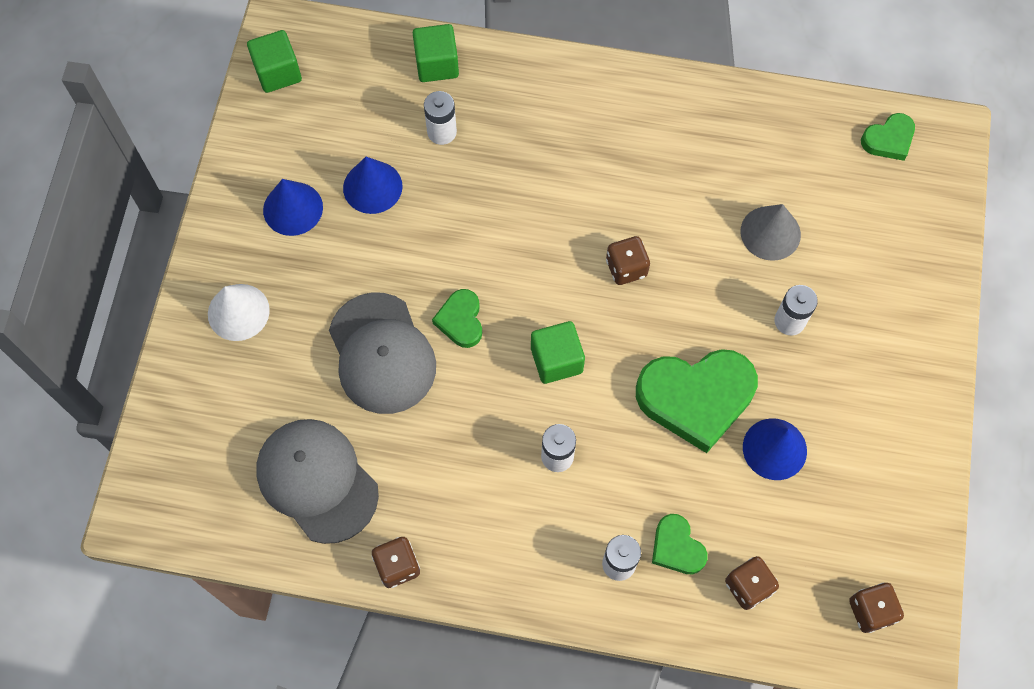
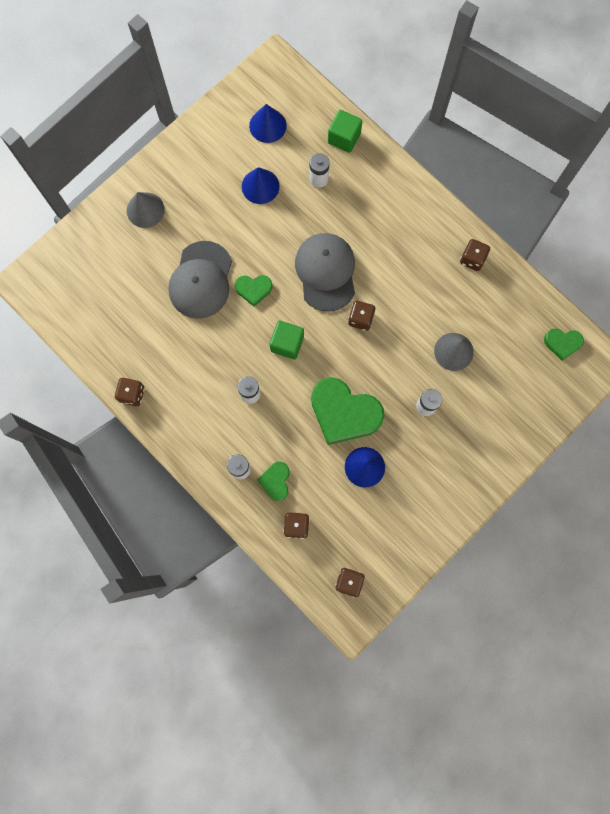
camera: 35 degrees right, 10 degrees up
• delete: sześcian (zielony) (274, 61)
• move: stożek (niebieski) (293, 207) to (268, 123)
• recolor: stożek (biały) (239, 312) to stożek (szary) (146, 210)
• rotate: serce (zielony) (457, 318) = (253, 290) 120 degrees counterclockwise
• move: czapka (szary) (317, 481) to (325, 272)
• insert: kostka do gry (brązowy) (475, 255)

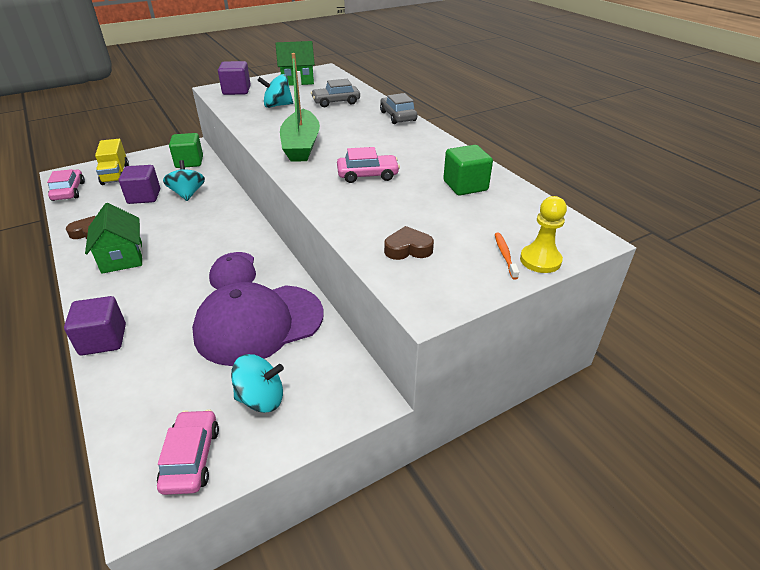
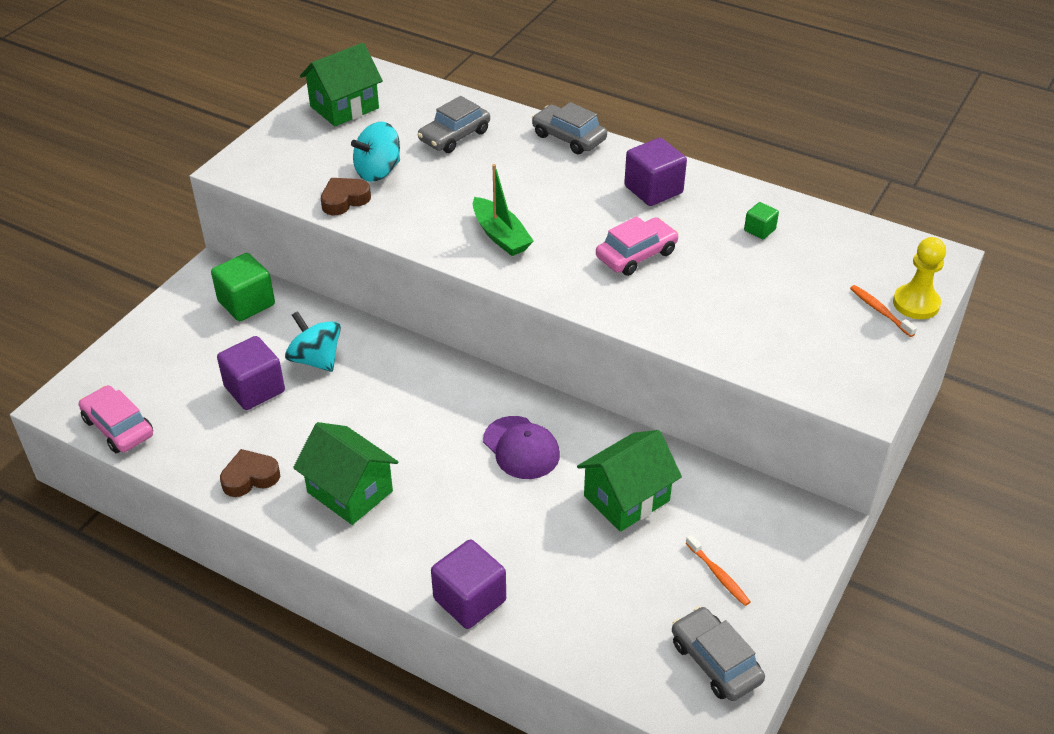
camera: 30 degrees left, 5 degrees up
• resize: łódka (zielony) (300, 107) = (503, 210) x0.64
• move: sześcian (fioletowy) (234, 78) to (655, 172)
• delete: ciężarówka (żółty) (112, 162)
• resize: sześcian (zielony) (468, 170) = (761, 220) x0.53
• move: serce (brązowy) (409, 243) to (346, 196)
• replace: czapka (fioletowy) (258, 324) to domek (zielony) (629, 481)
• replace: bączek (turkusowy) (257, 383) to szczoteczka do zębów (pomarańczowy) (718, 570)
• recolor: samochód (różowy) (188, 452) to samochód (szary) (718, 653)

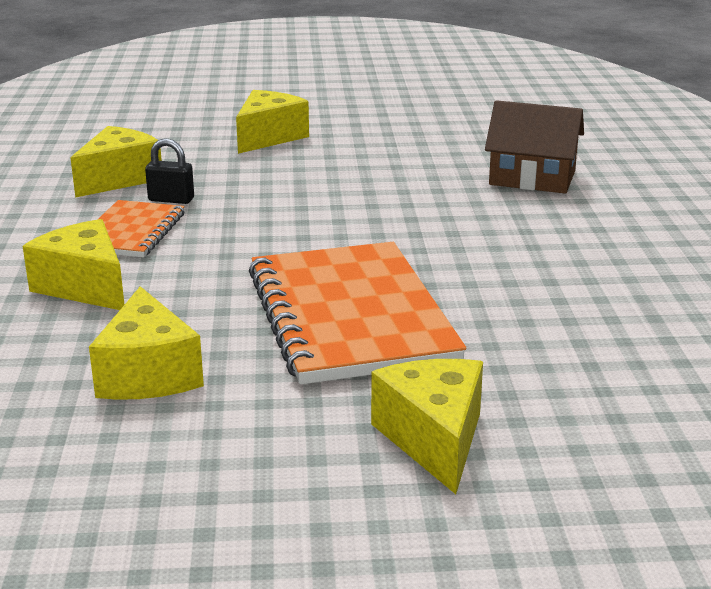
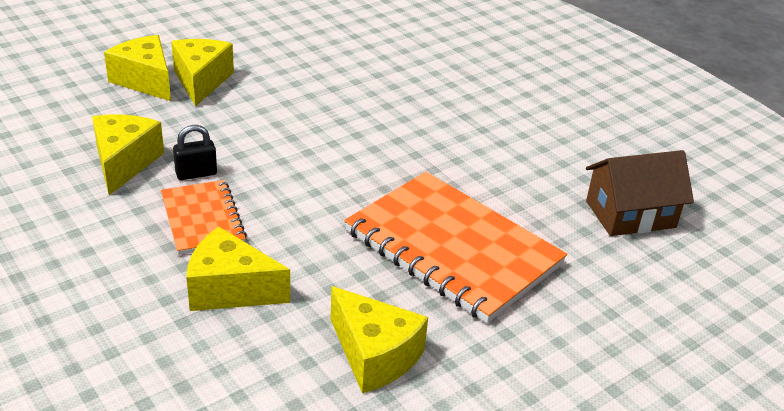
camera: 35 degrees left, 10 degrees up
• move: domek (brązowy) (534, 146) to (640, 193)
• move: ser (żółty) (427, 426) to (137, 68)

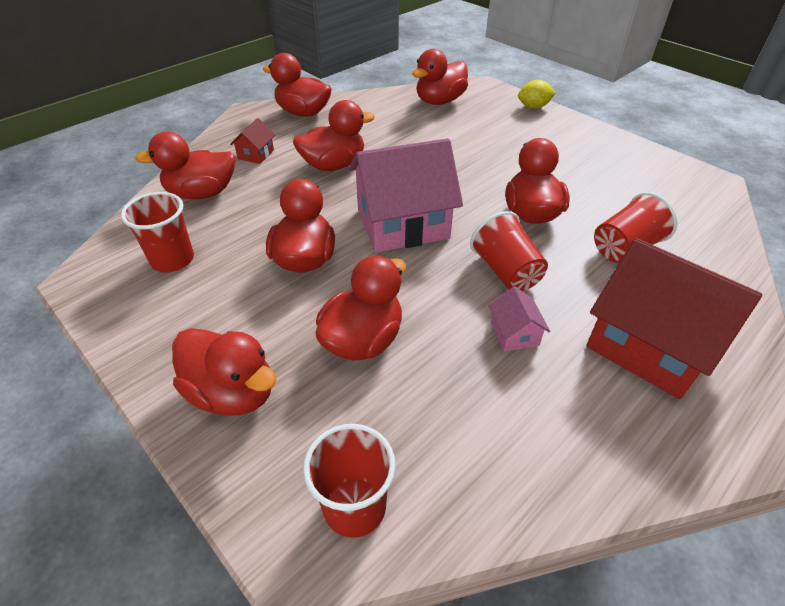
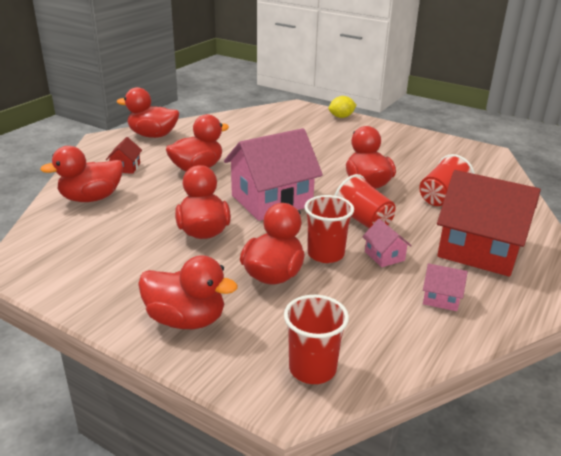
camera: 15 degrees left, 15 degrees down
• delete: kaczka (czerwony) (440, 77)
• move: szklanka (czerwony) (157, 232) to (329, 229)
• insert: domek (różowy) (445, 287)

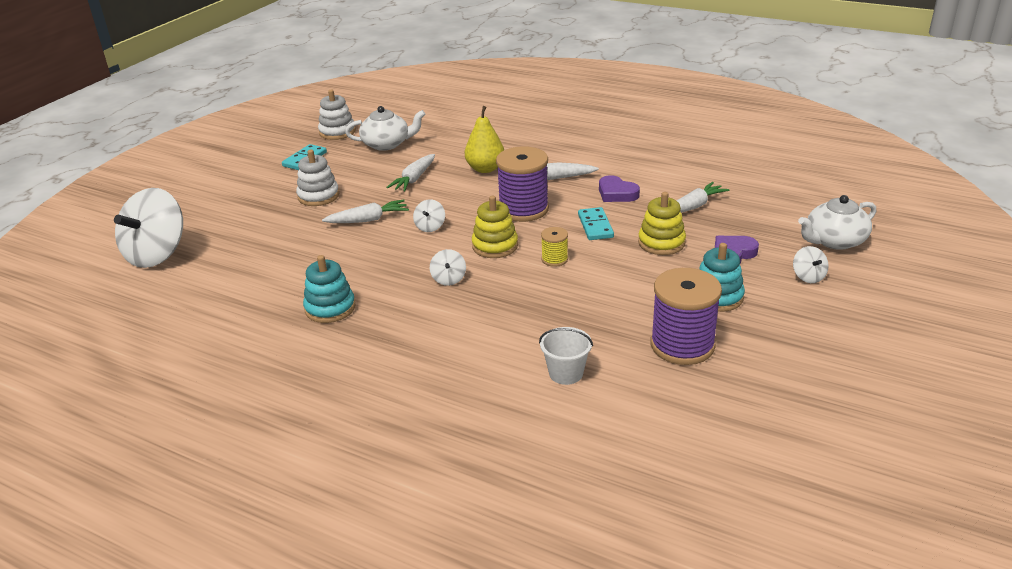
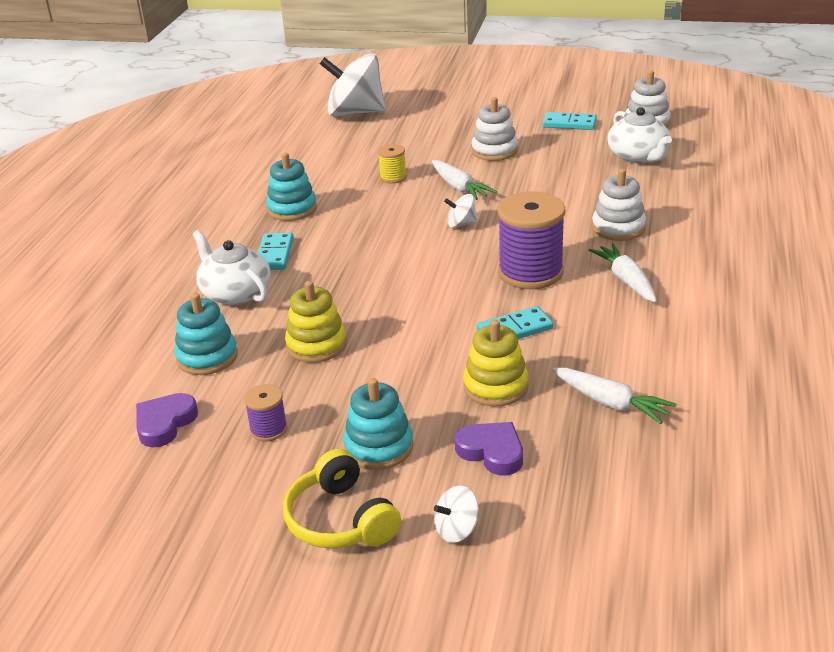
camera: 75 degrees right, 0 degrees up
• replace: gruszka (żółty) (484, 139) to zabawka nakładanka (biały) (619, 205)
• delete: marchewka (biały) (410, 173)
• move: serce (fioletowy) (619, 188) to (167, 420)
• move: imbryk (biały) (837, 222) to (231, 267)
• move: zabawka nakładanka (żółty) (495, 227) to (316, 322)
• move: szpulka (żółty) (554, 247) to (392, 163)
• delete: bączek (biały) (448, 267)
• resize: szpulka (fioletowy) (686, 316) = (265, 412) x0.48
• replace: wiadro (biały) (566, 356) to zabawka nakładanka (turkusowy) (206, 334)
• insert: kostka domina (turkusowy) (276, 251)
• insert: słuchawki (żółty) (342, 498)

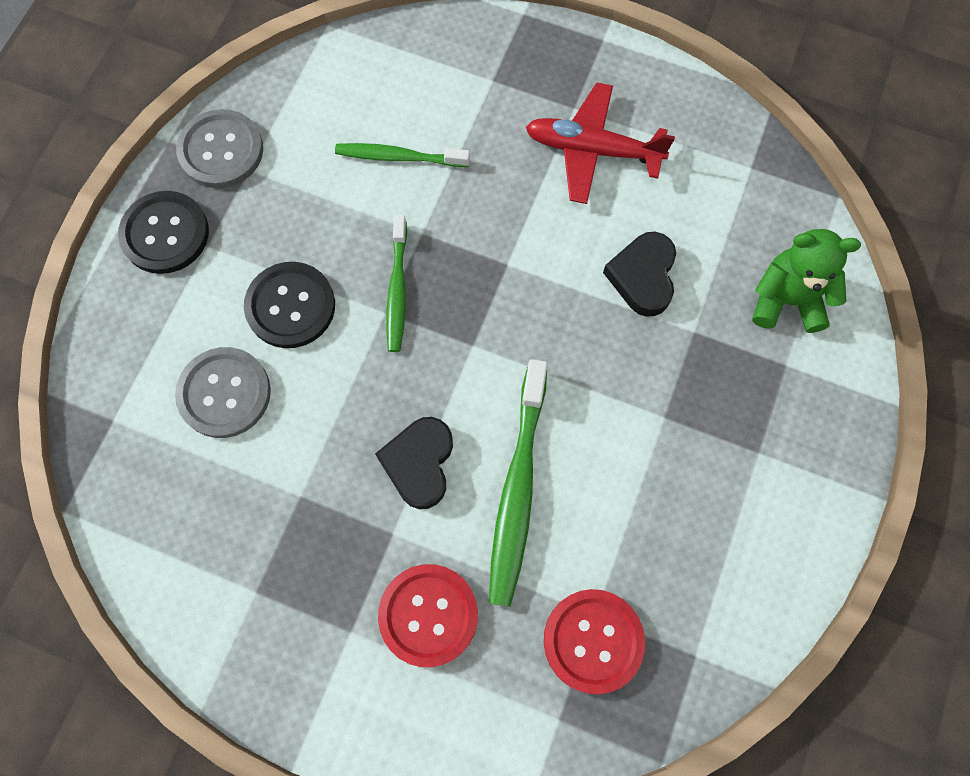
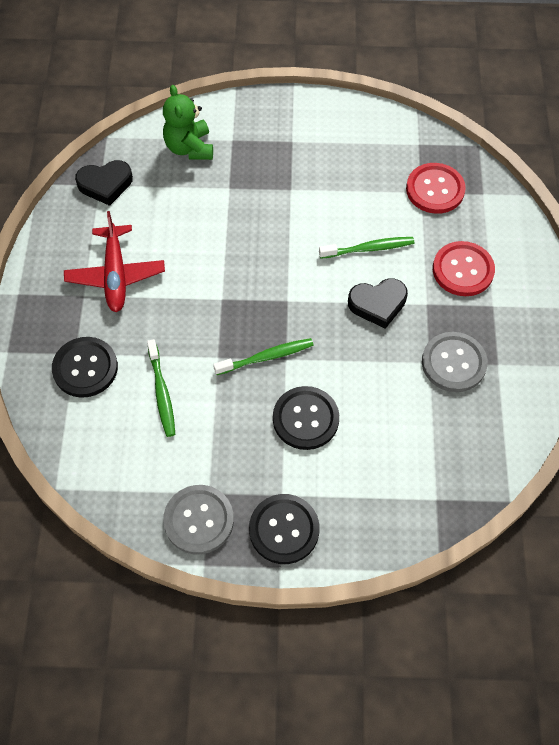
camera: 110 degrees left, 10 degrees down
• move: serce (czarny) (639, 274) to (104, 183)
• move: guzik (szary) (223, 392) to (455, 362)
• resize: szczoteczka do zębów (zielony) (518, 483) = (367, 248) x0.62
• insert: guzik (czarny) (85, 367)

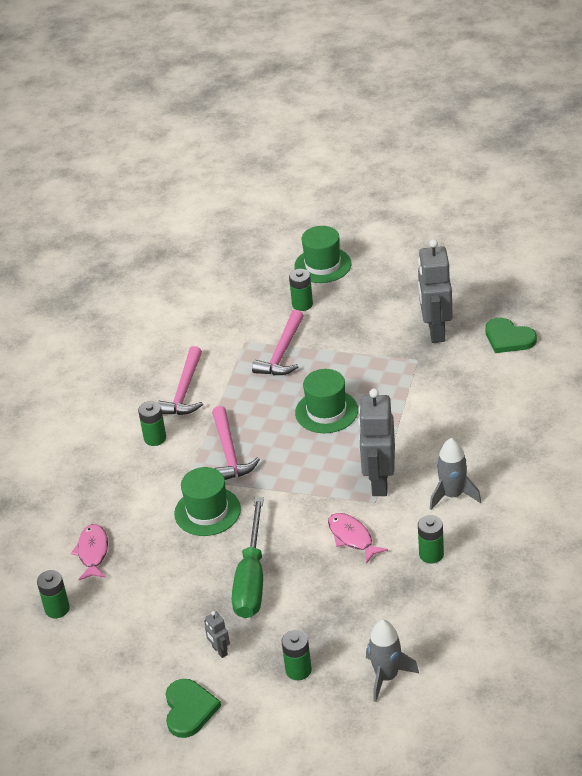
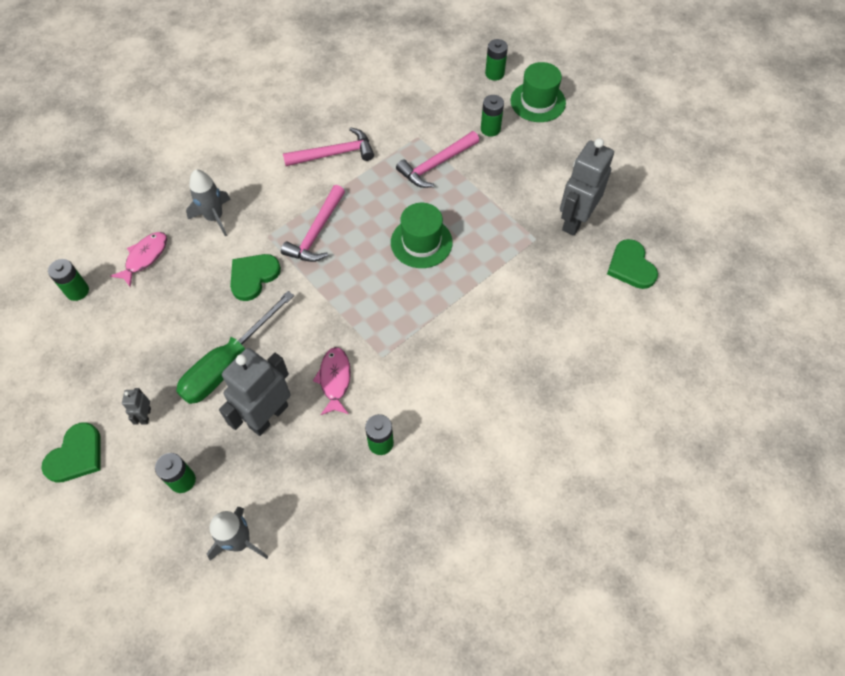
camera: 30 degrees right, 20 degrees up
• rotate: młotek (różowy) (180, 380) = (328, 146) 150 degrees counterclockwise
• move: robot (szary) (376, 442) to (255, 392)
• move: bateria (zielony) (152, 423) to (496, 60)
• move: rakieta (szary) (455, 474) to (208, 202)
• replace: kapelusz (zielony) (207, 501) to serce (zielony) (255, 277)

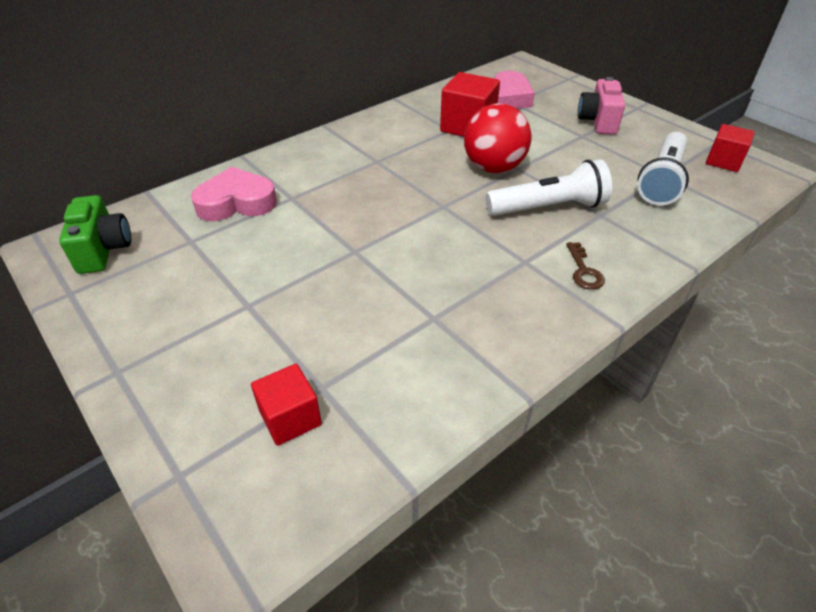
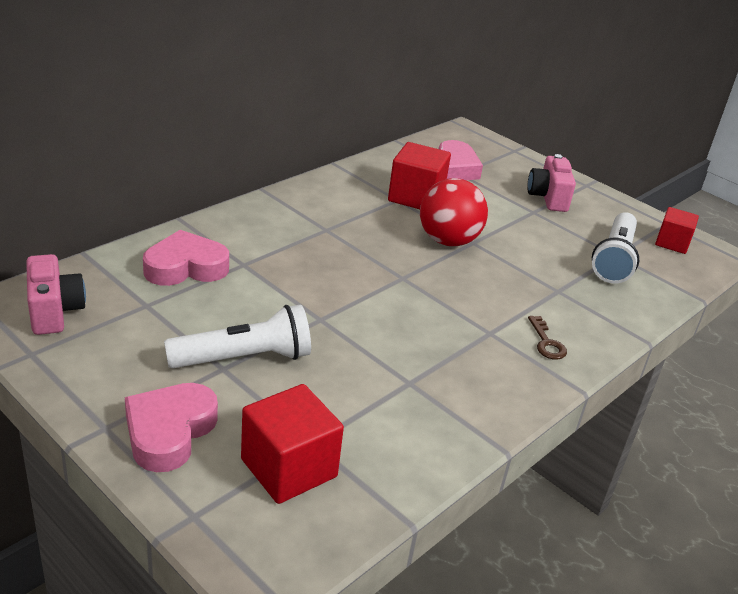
camera: 10 degrees left, 10 degrees down
• move: latarka (biały) (549, 187) to (237, 336)
• recolor: aparat fotograficzny (zielony) (95, 234) to aparat fotograficzny (różowy) (56, 294)
• resize: sześcian (czerwony) (286, 405) = (292, 444) x1.56
• insert: serce (różowy) (171, 427)

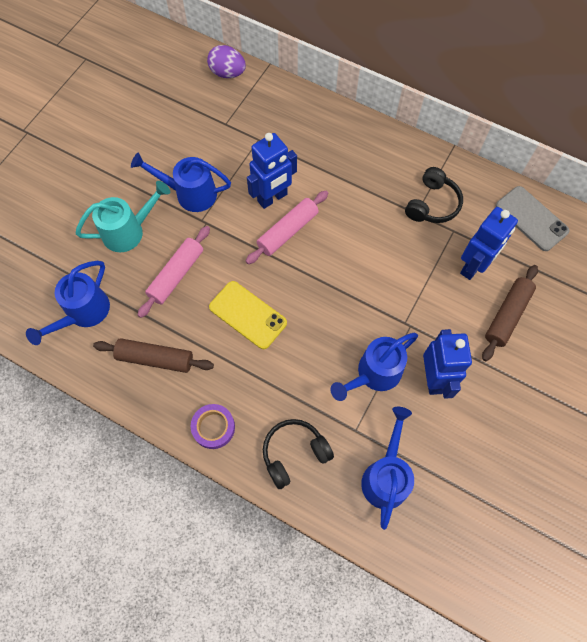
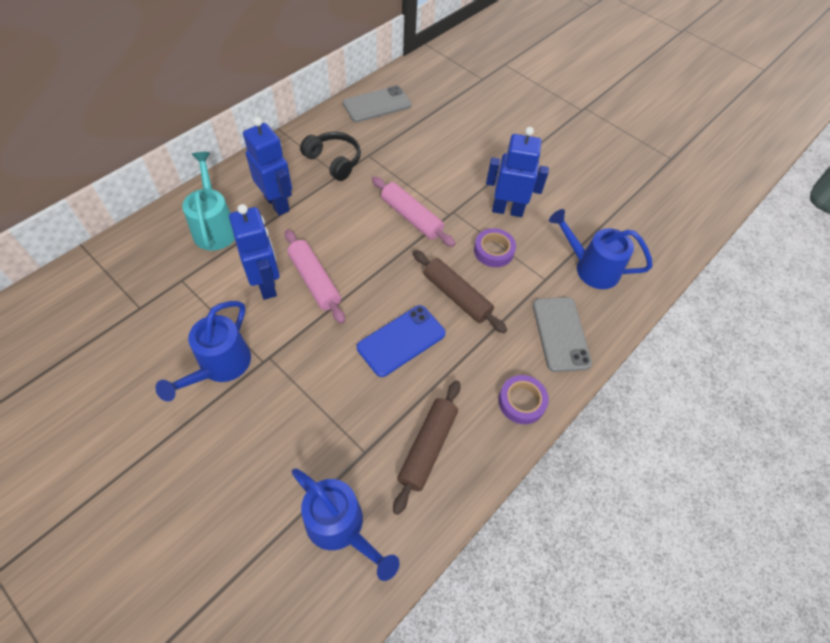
camera: 80 degrees left, 10 degrees down
• delete: jajko (fioletowy) (226, 61)
• move: konewka (turkusowy) (123, 216) to (208, 201)
• move: robot (niebieski) (489, 243) to (267, 166)
• move: wałek do ciasta (różowy) (174, 272) to (413, 212)
• move: wałek do ciasta (brązowy) (510, 313) to (460, 291)
• recolor: telefon (żółty) (248, 315) to telefon (niebieski) (401, 341)
• replace: konewka (niebieski) (374, 367) to taśma klejąca (fioletowy) (495, 247)
• replace: słuchawki (czarny) (298, 454) to telefon (szary) (562, 334)

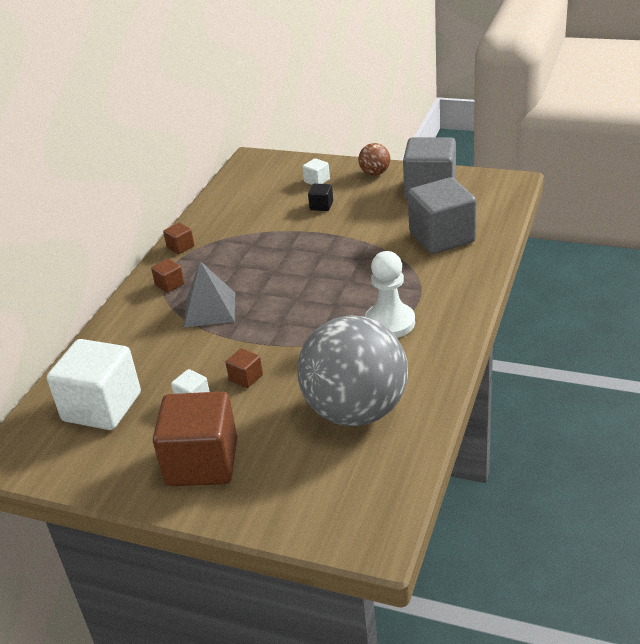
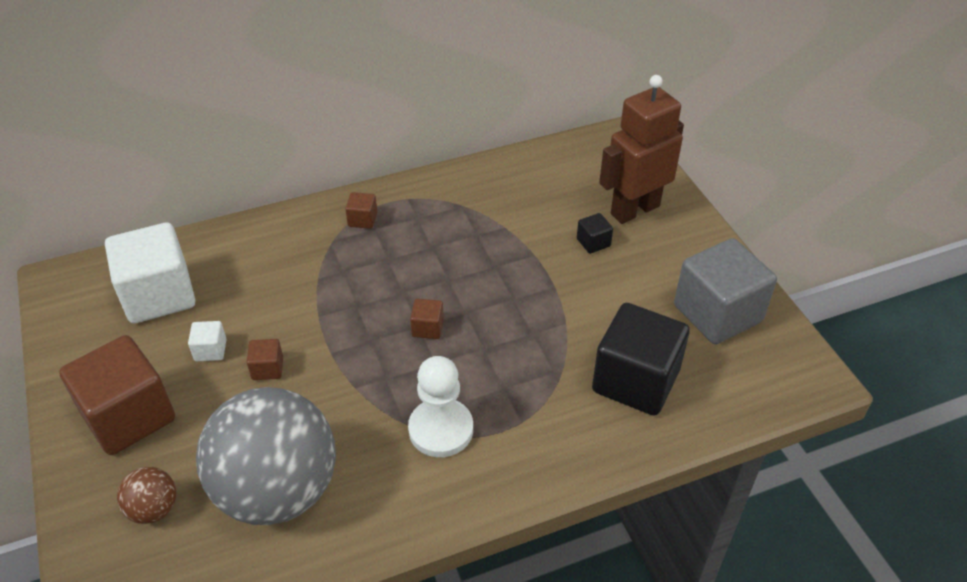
camera: 45 degrees right, 10 degrees up
• move: piłka (brązowy) (374, 159) to (146, 495)
• replace: sześcian (biały) (316, 171) to robot (brązowy) (641, 149)
• recolor: sześcian (szary) (442, 215) to sześcian (czarny) (641, 359)
• move: sześcian (brązowy) (178, 238) to (427, 319)
• delete: piramida (szary) (209, 294)

